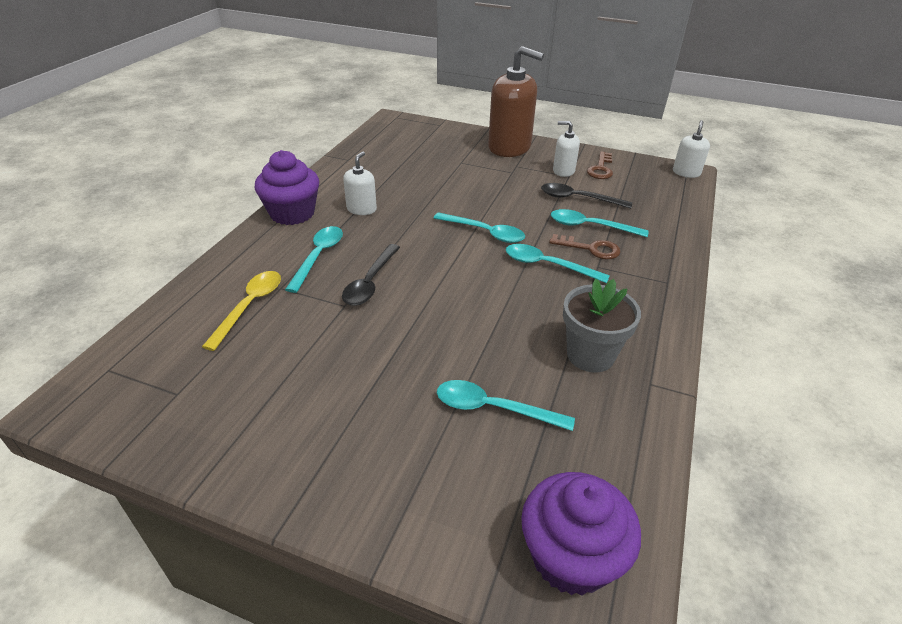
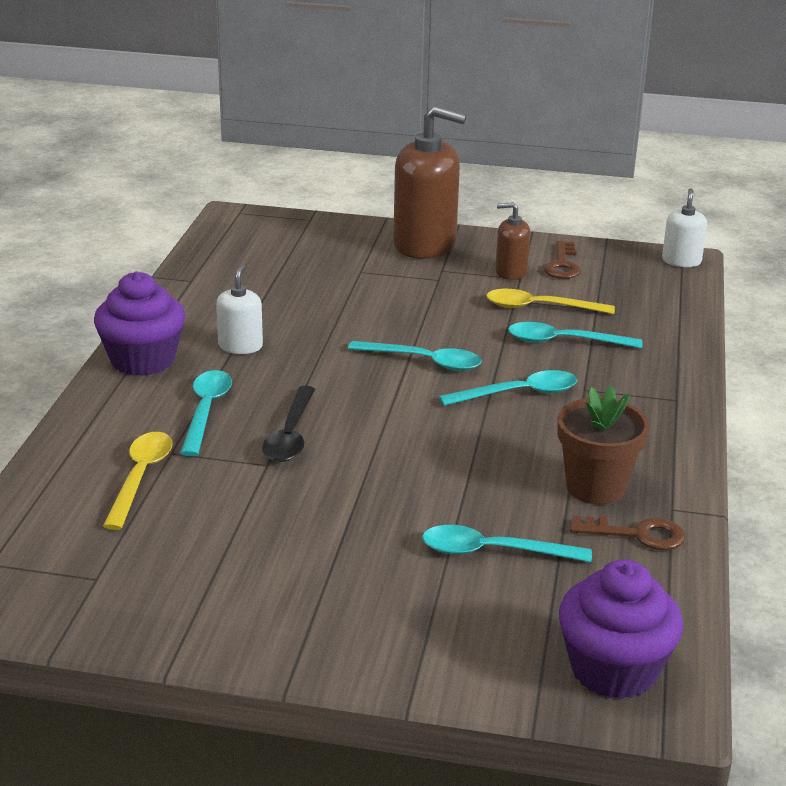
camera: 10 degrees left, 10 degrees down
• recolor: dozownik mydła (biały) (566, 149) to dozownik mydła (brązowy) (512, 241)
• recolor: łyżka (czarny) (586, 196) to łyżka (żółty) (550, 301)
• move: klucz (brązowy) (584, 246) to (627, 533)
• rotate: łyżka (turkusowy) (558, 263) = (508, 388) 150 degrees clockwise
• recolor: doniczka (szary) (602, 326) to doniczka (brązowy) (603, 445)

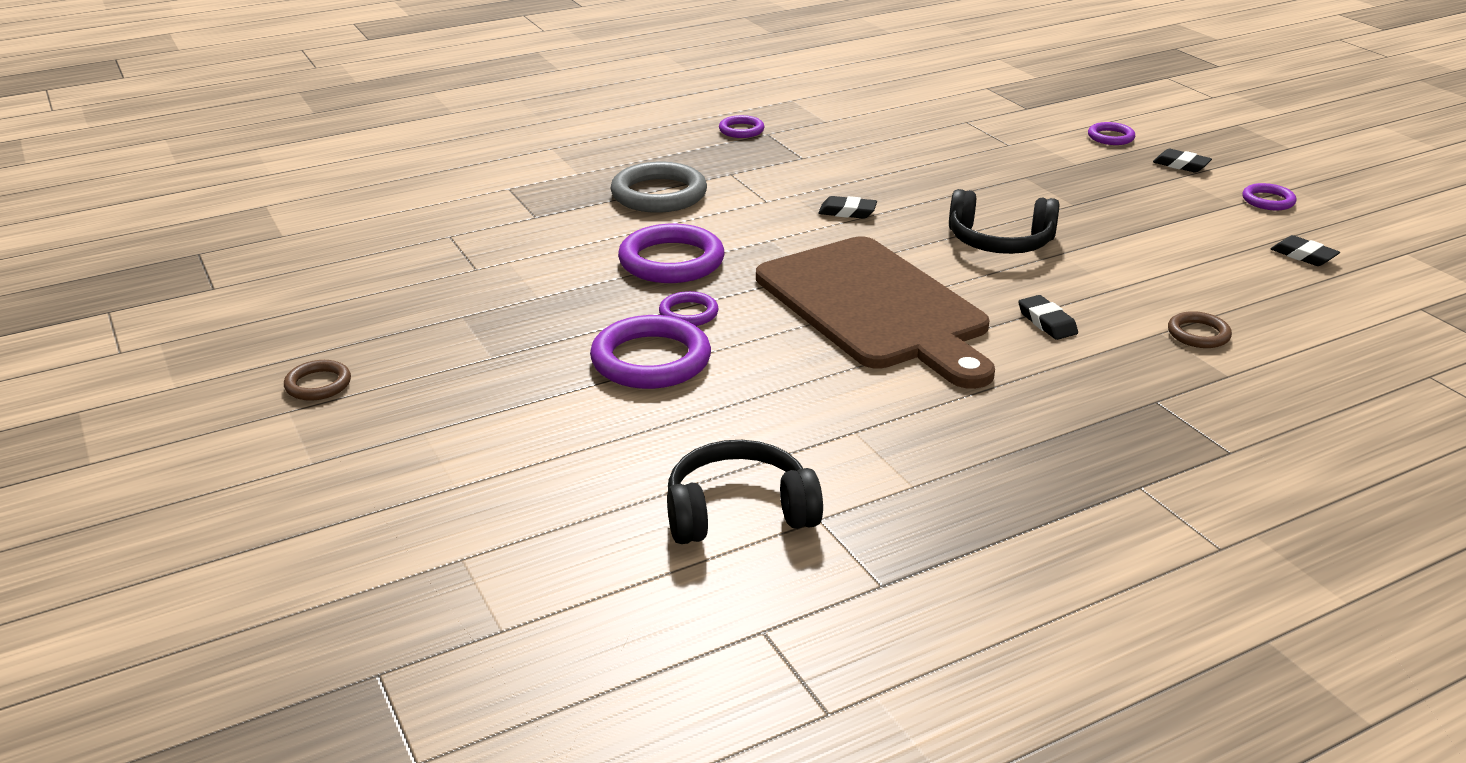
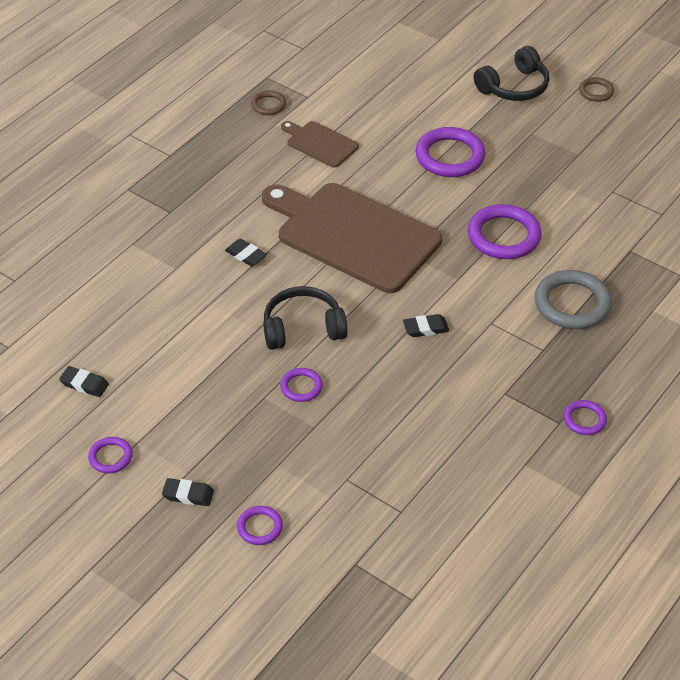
camera: 155 degrees right, 15 degrees up
• move: pierścień (fioletowy) (689, 308) to (301, 385)
• move: pierścień (brązowy) (1200, 329) to (268, 102)
• move: słuchawki (czarny) (745, 492) to (511, 73)
• insert: deska do krojenia (brązowy) (320, 144)

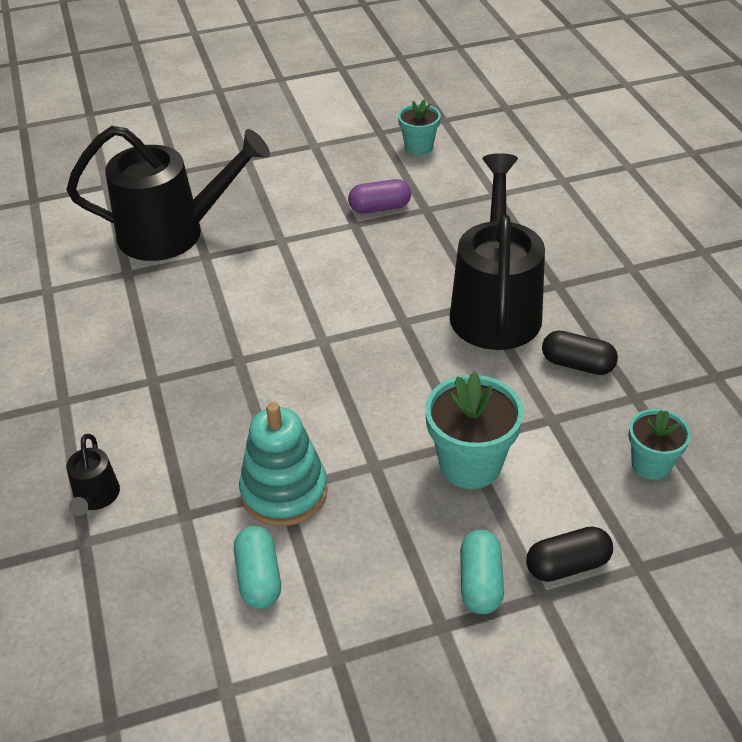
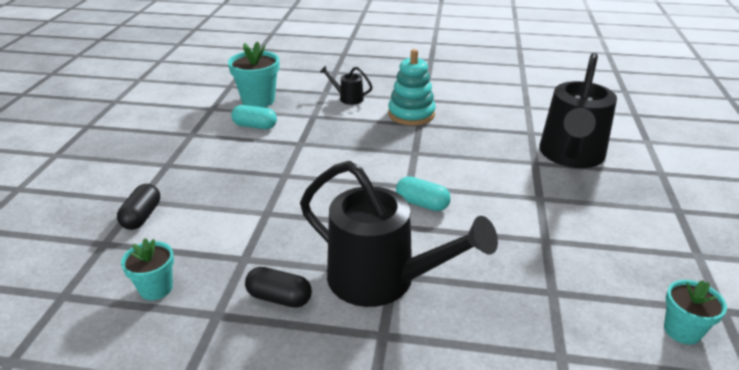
camera: 115 degrees right, 10 degrees down
• delete: kapsułka (fioletowy) (379, 196)
• rotate: kapsułka (czarny) (580, 352) = (278, 287) 60 degrees clockwise
• move: doniczka (turkusowy) (474, 430) to (253, 74)
• move: zabawka nakładanka (turkusowy) (283, 464) to (412, 87)
• move: kapsułka (turkusowy) (482, 572) to (423, 193)

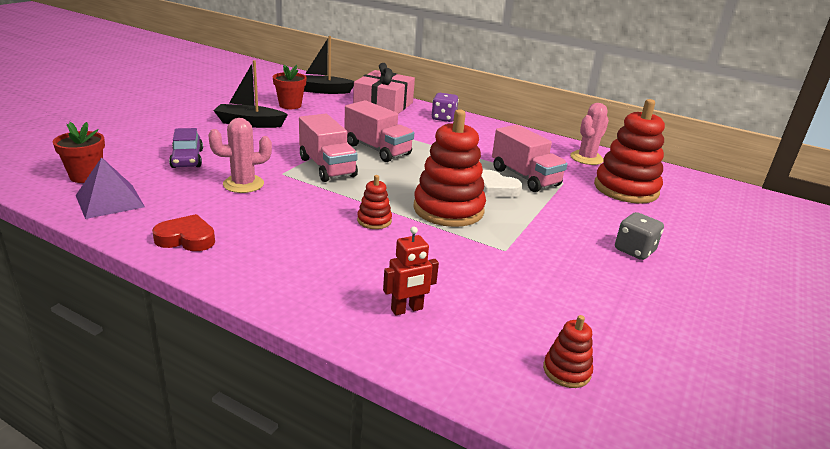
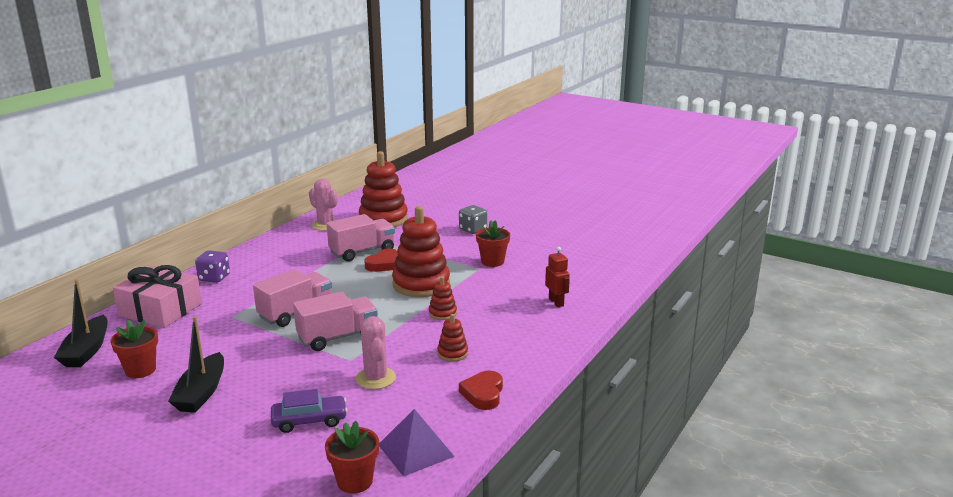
camera: 85 degrees left, 5 degrees down
• recolor: serce (biały) (501, 184) to serce (czerwony) (381, 260)
• move: zabawka nakładanka (czerwony) (568, 351) to (452, 338)
• insert: doniczka (czerwony) (493, 243)

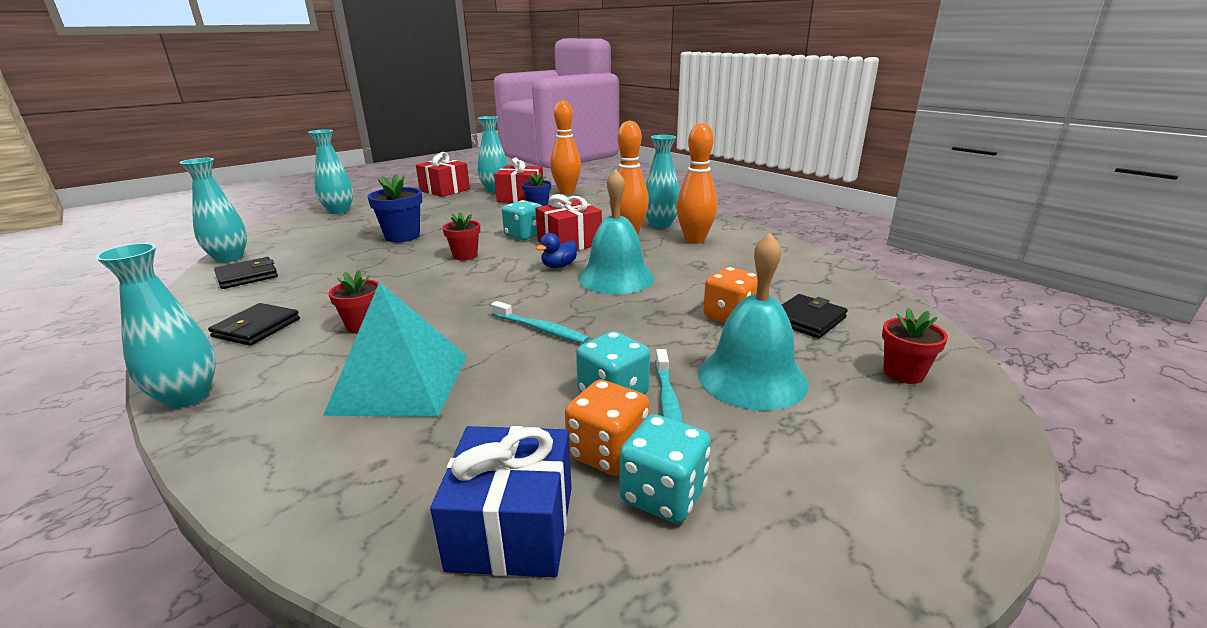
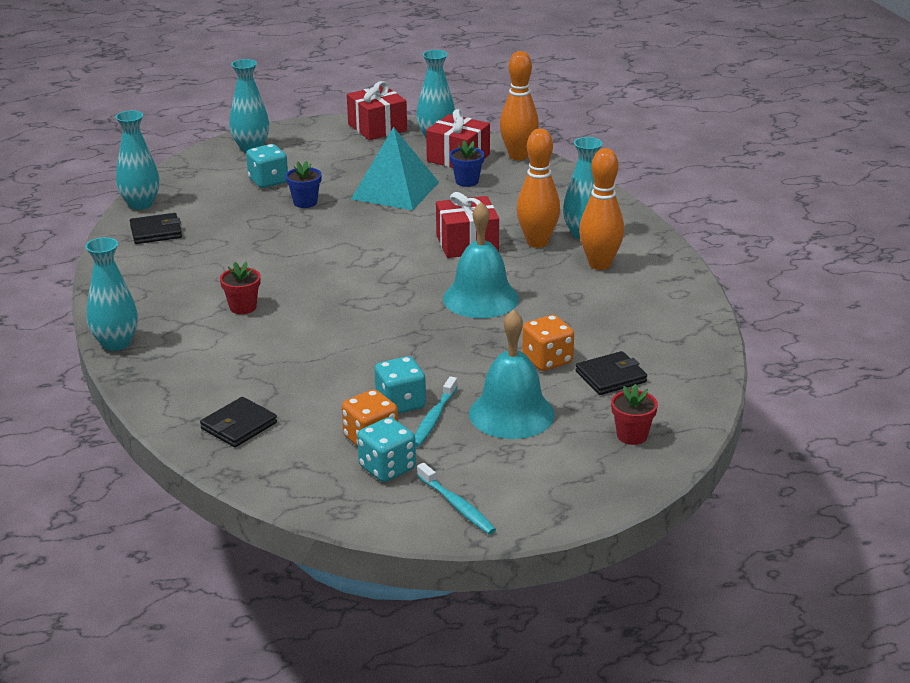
camera: 20 degrees right, 5 degrees up
• resize: doniczka (niebieski) (394, 208) = (304, 184) x0.66
• move: kostka do gry (turkusowy) (522, 220) to (267, 166)
• delete: doniczka (czerwony) (461, 236)
• delete: kaczka (niebieski) (556, 250)
• move: piramida (turkusowy) (395, 349) to (395, 168)
• move: szczoteczka do zębów (turkusowy) (540, 322) to (456, 498)
• move: portfel (czarny) (254, 324) to (238, 422)
• delete: prezent (niebieski) (501, 501)

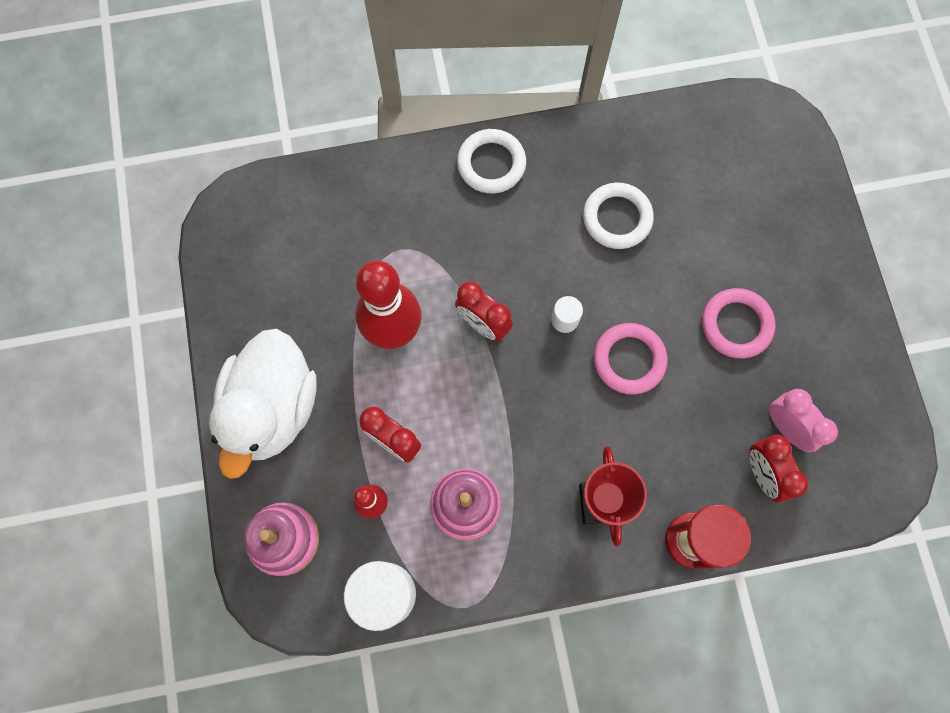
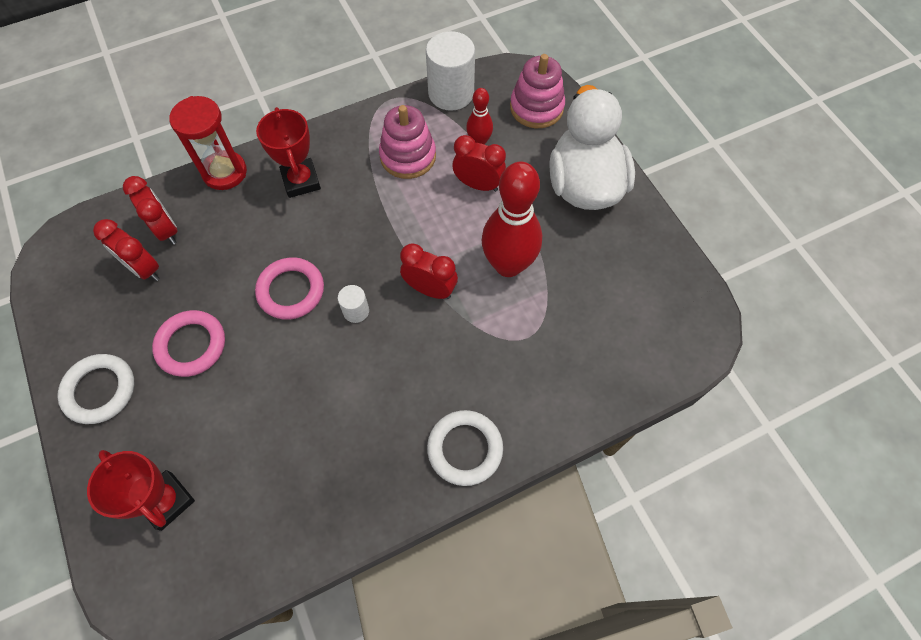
camera: 165 degrees right, 10 degrees down
• move: pierścień (biały) (618, 216) to (95, 389)
• recolor: budzik (różowy) (803, 421) to budzik (czerwony) (126, 250)
• insert: puchar (czerwony) (141, 490)

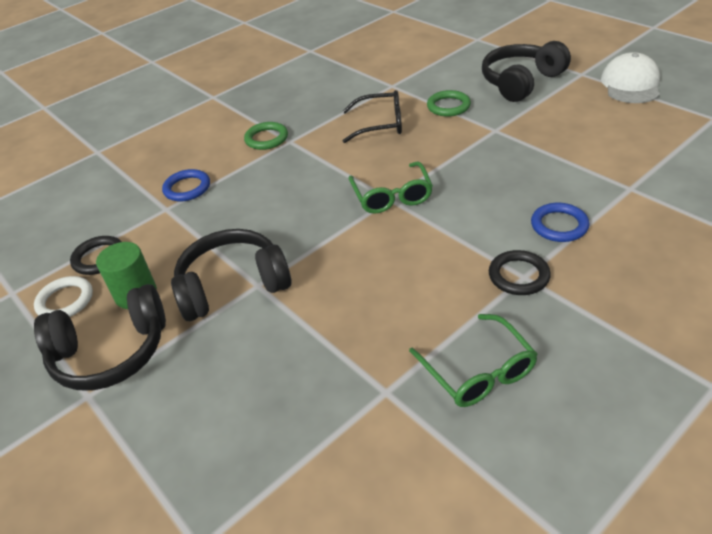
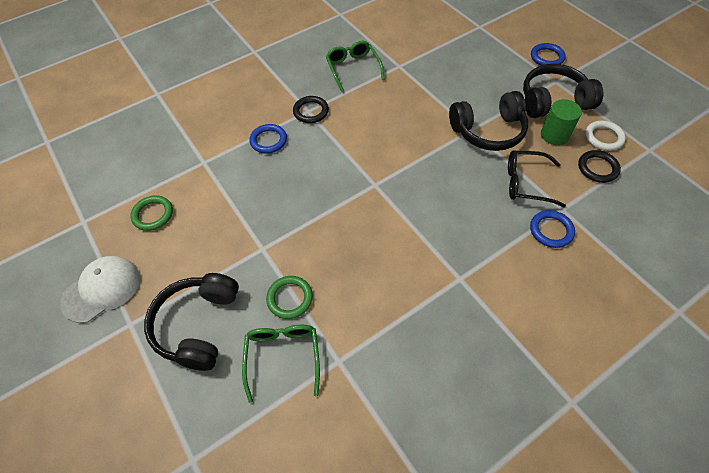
camera: 175 degrees left, 15 degrees up
• rotate: słuchawki (czarny) (526, 71) = (191, 322) 135 degrees clockwise
• rotate: czapka (biały) (630, 77) = (100, 289) 150 degrees counterclockwise
• move: okulary (czarny) (372, 116) to (537, 179)
• move: pierścień (zielony) (266, 136) to (151, 213)
• move: okulary (zielony) (390, 187) to (281, 364)
• insert: pierścień (niebieski) (548, 54)

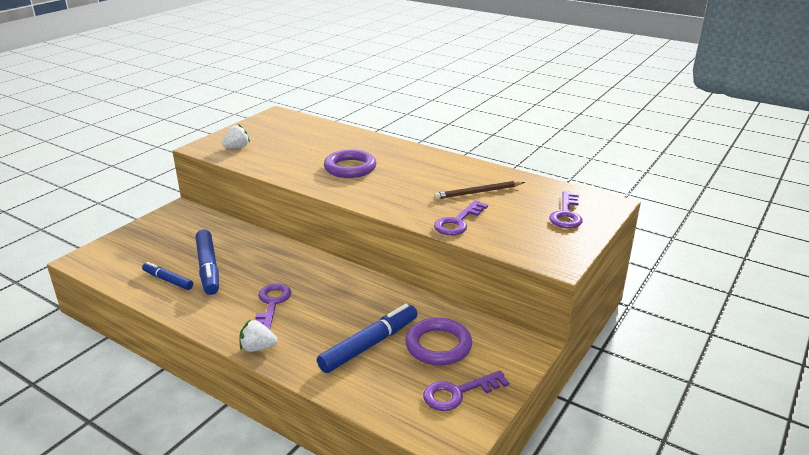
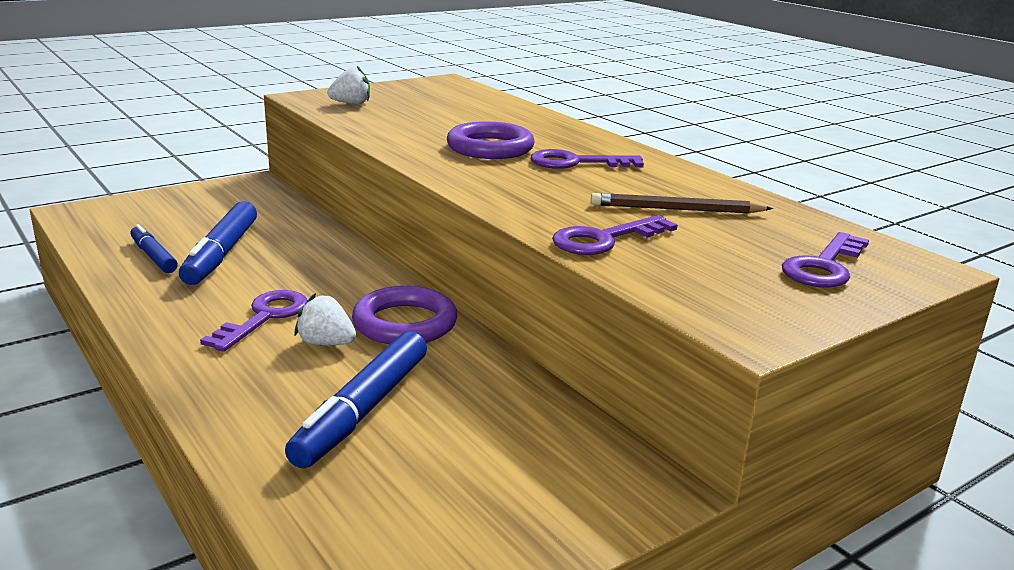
camera: 20 degrees right, 5 degrees down
• rotate: flamaster (niebieski) (367, 338) = (356, 399) 135 degrees clockwise
• move: pierścień (fioletowy) (438, 342) to (405, 315)
• move: truskawka (biały) (258, 335) to (325, 319)
• move: klucz (fioletowy) (466, 391) to (587, 159)

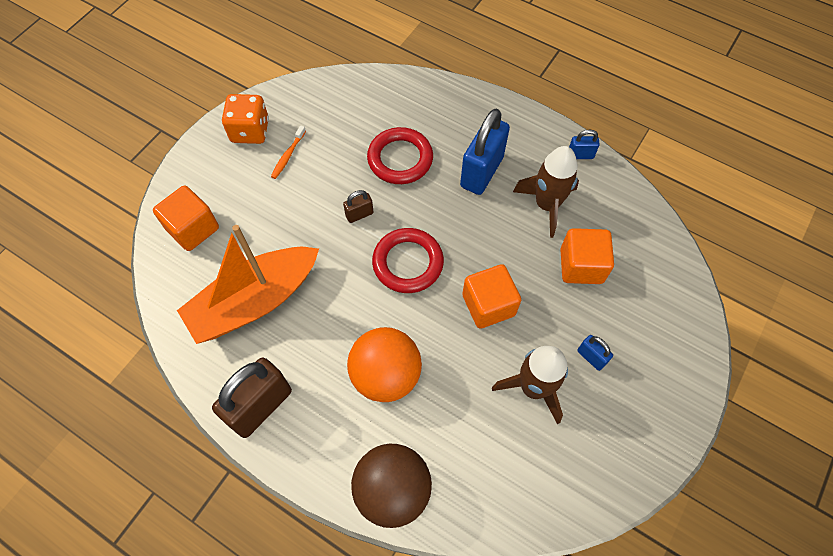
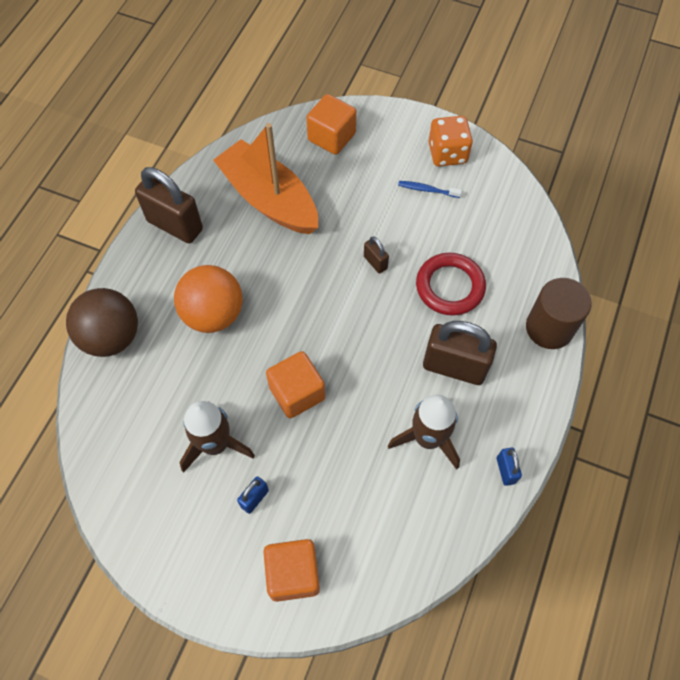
camera: 80 degrees right, 0 degrees up
• recolor: kłódka (niebieski) (485, 152) to kłódka (brązowy) (460, 353)
• recolor: szczoteczka do zębów (pomarańczowy) (288, 152) to szczoteczka do zębów (niebieski) (430, 189)
• delete: pierścień (czerwony) (408, 260)
• move: sześcian (pomarańczowy) (587, 256) to (291, 570)
• insert: walec (brązowy) (559, 313)

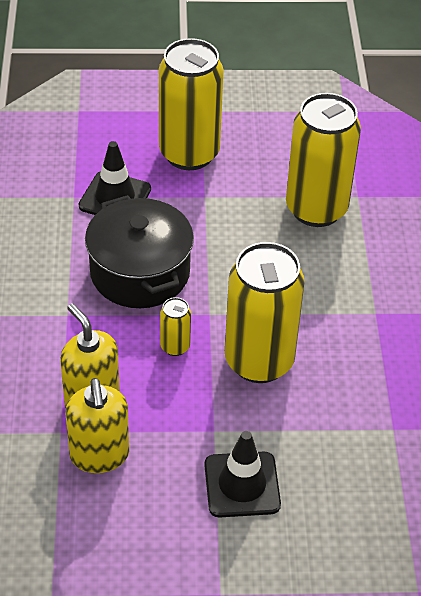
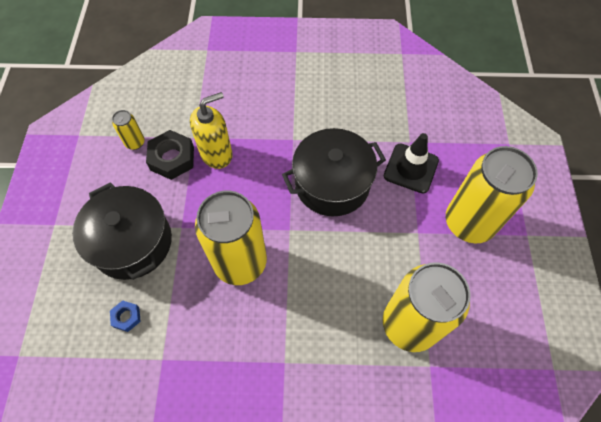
camera: 95 degrees right, 15 degrees up
• move: puszka (żółty) (175, 326) to (128, 130)
• replace: dozownik mydła (żółty) (97, 425) to nakrętka (czarny) (170, 155)
• replace: pachołek (czarny) (242, 474) to garnek (czarny) (122, 231)
• insert: nakrętka (niebieski) (125, 316)

